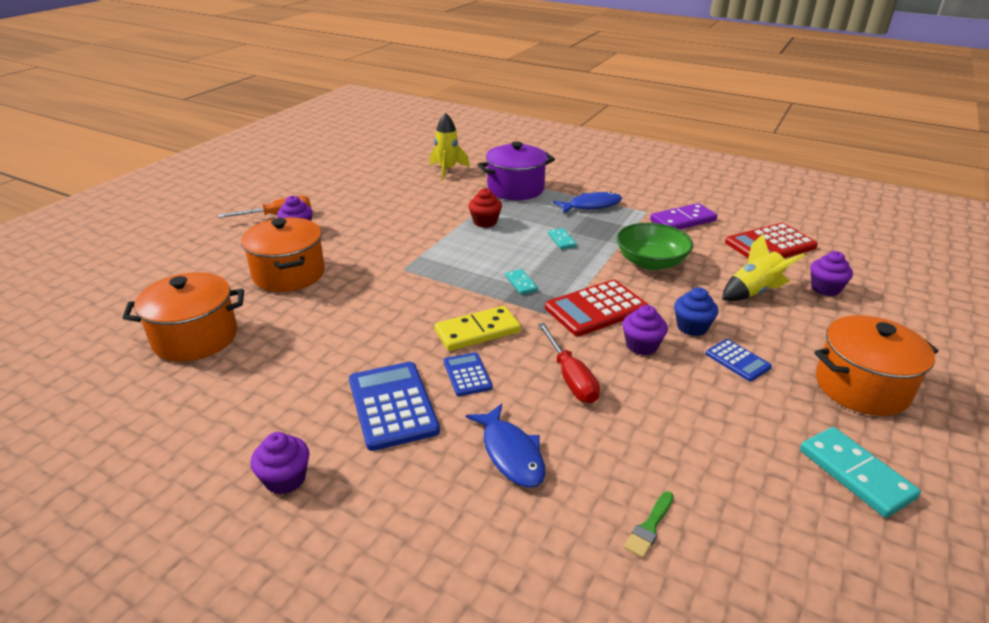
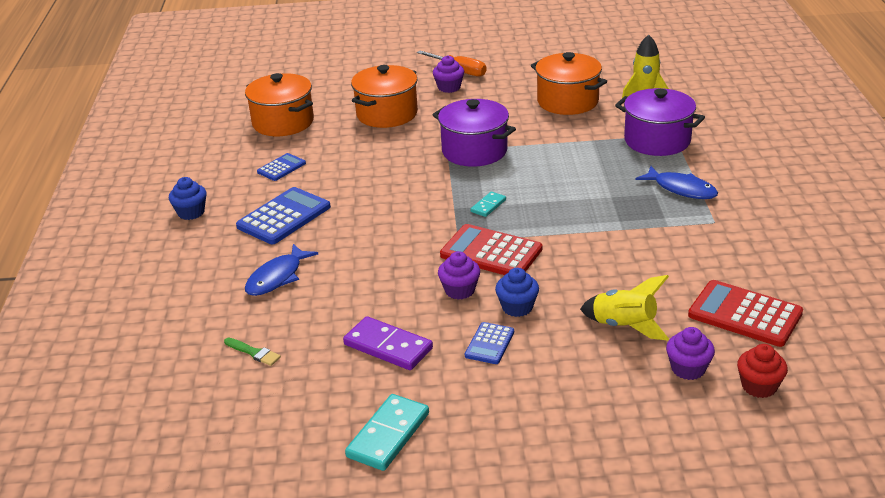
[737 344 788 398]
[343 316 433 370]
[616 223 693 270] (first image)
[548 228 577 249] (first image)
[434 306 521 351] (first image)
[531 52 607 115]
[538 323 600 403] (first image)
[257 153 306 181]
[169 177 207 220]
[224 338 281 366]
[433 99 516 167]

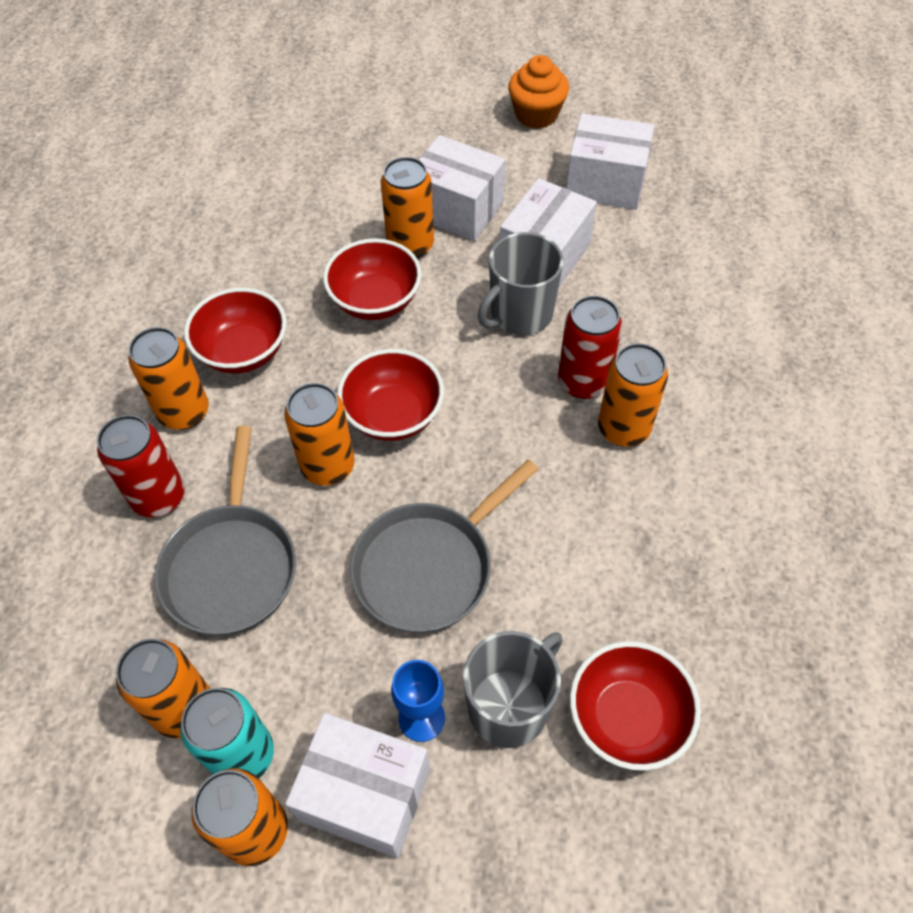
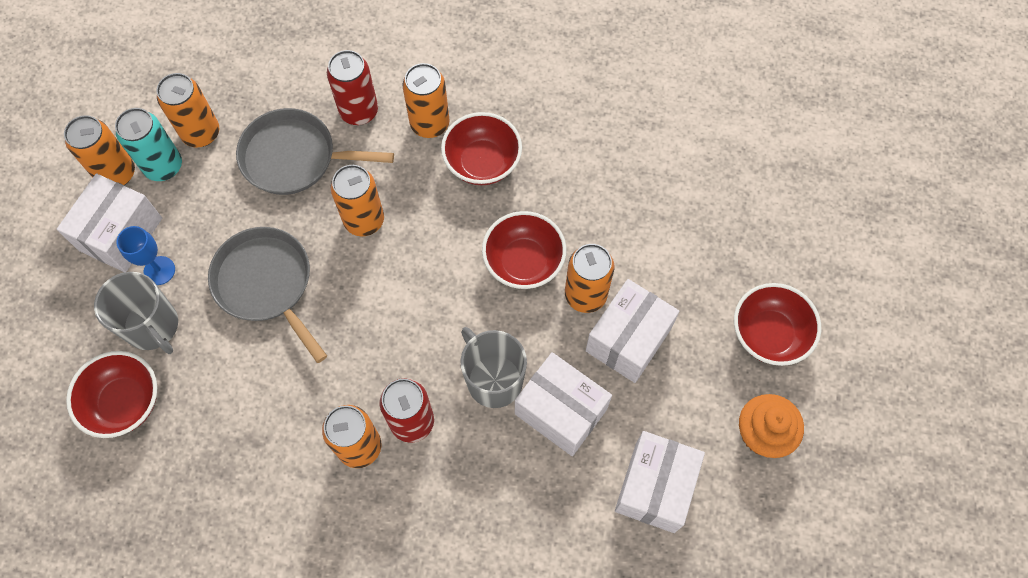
[734 283 821 366]

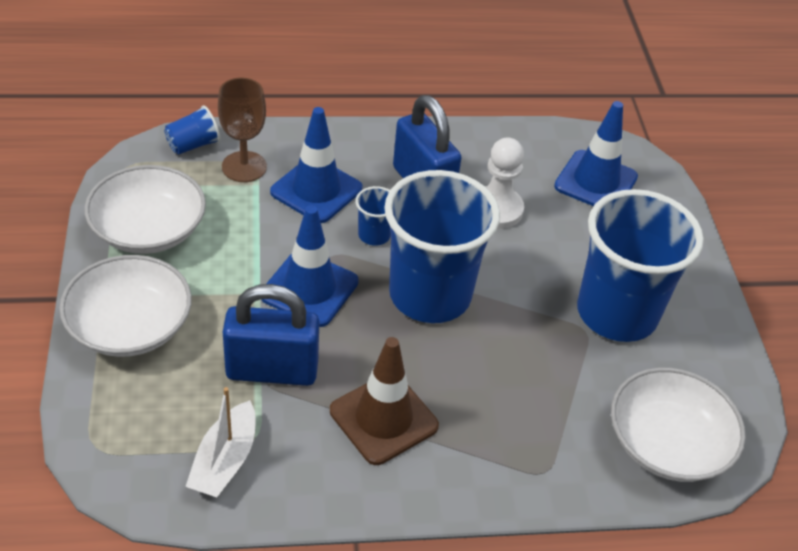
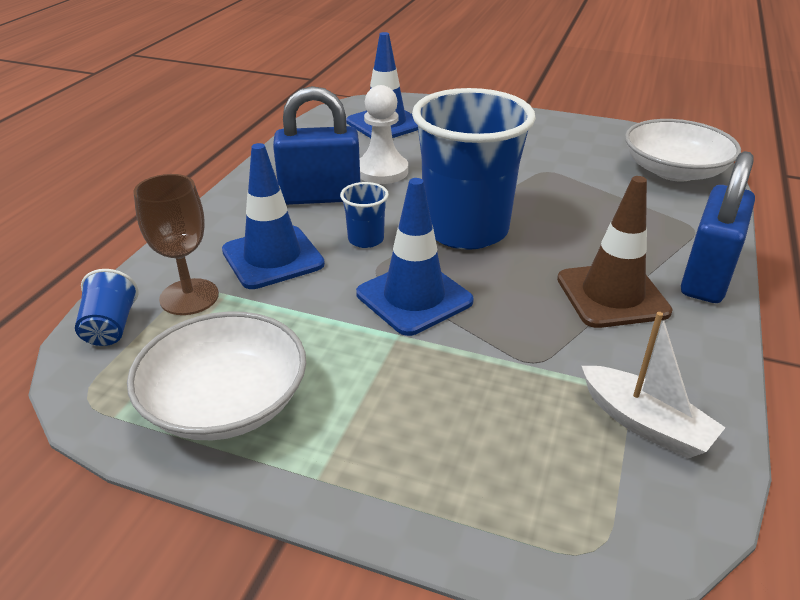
[577 189 704 342] (first image)
[59 255 192 357] (first image)
[681 151 755 303]

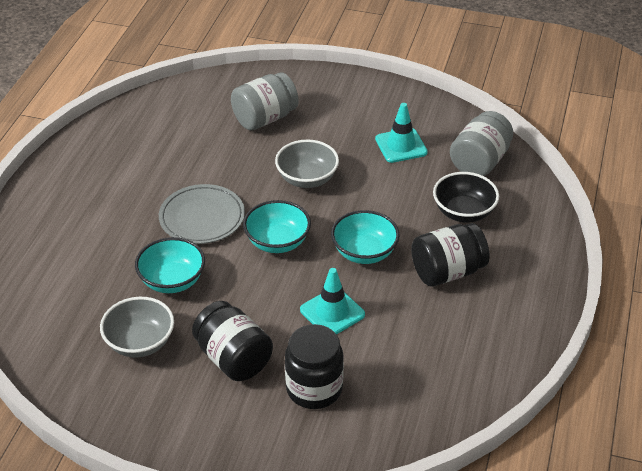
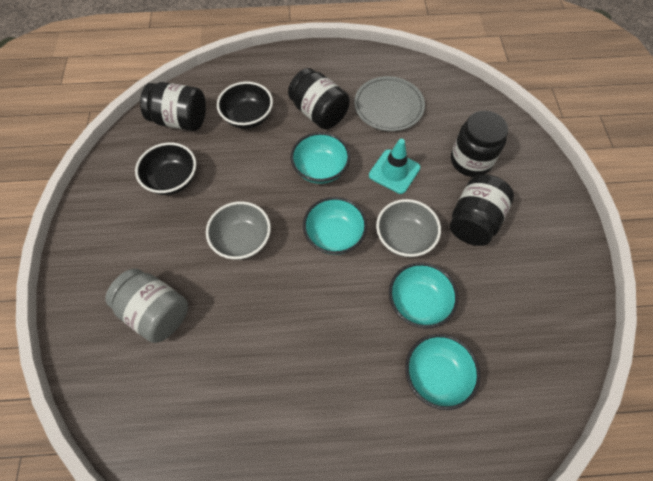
[135 142 196 195]
[140 82 206 131]
[354 76 425 131]
[376 199 441 257]
[405 334 480 410]

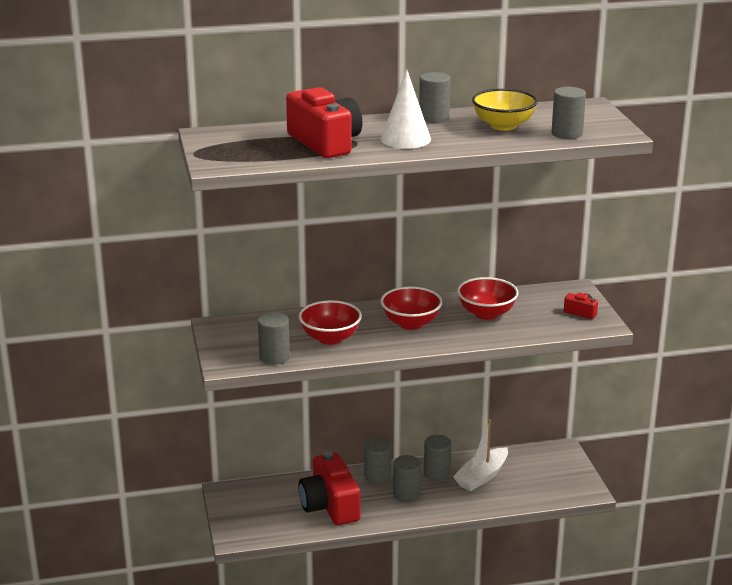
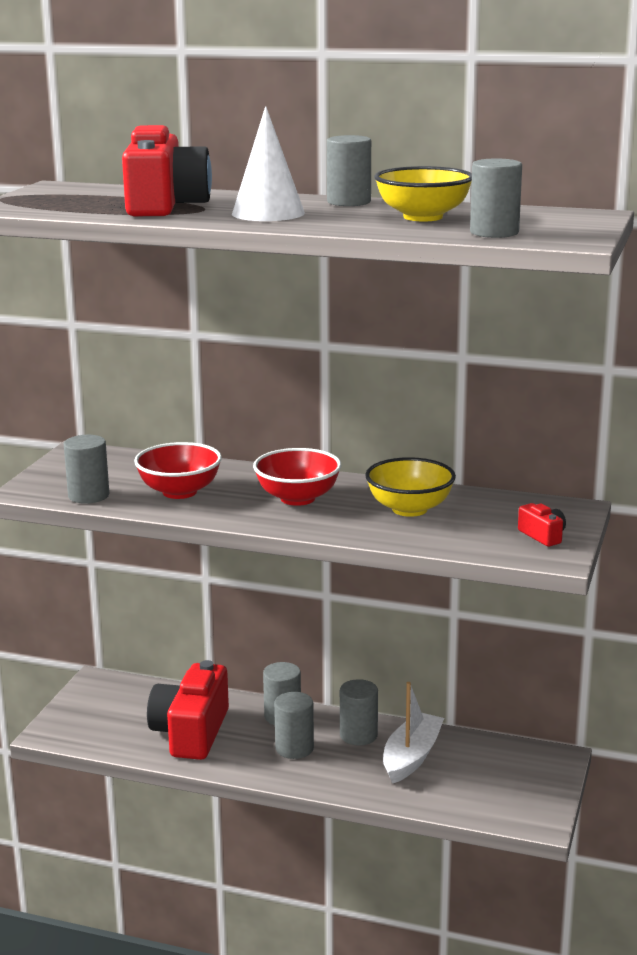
[365 457 456 517]
[383 682 444 784]

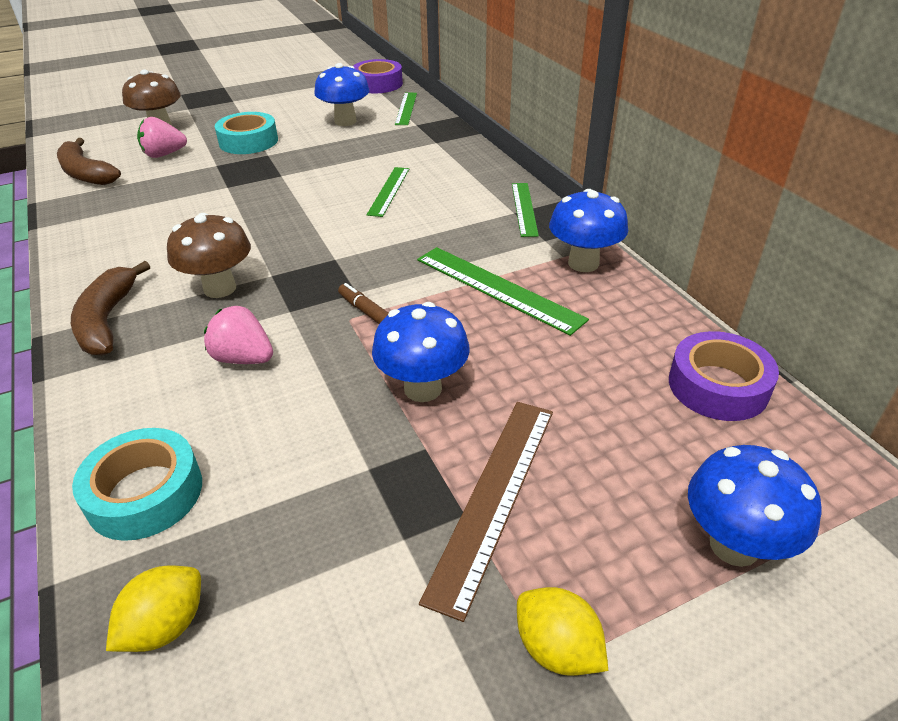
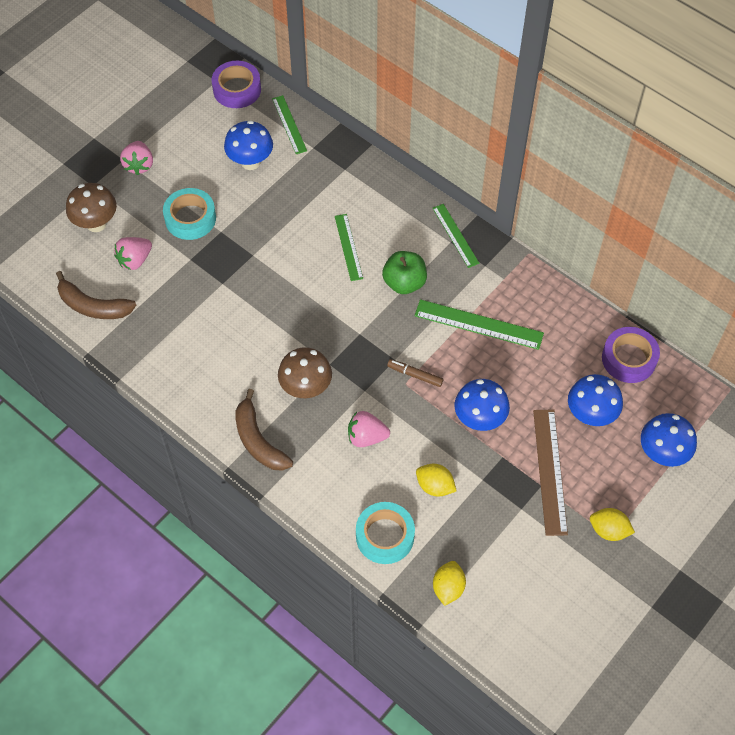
[568 374 623 426]
[120 141 153 175]
[382 251 427 294]
[416 464 457 497]

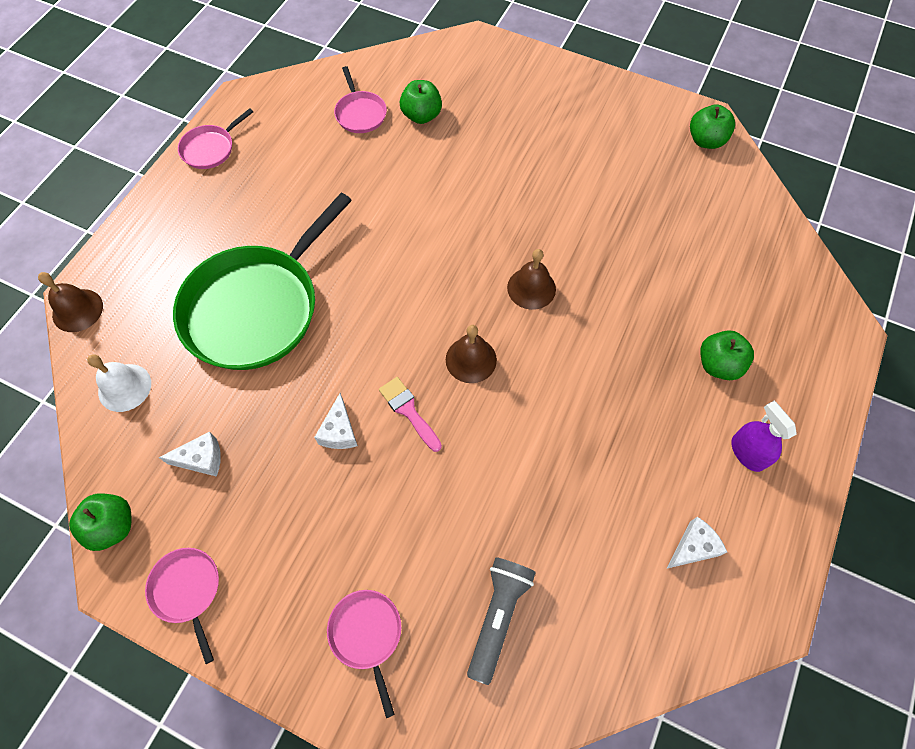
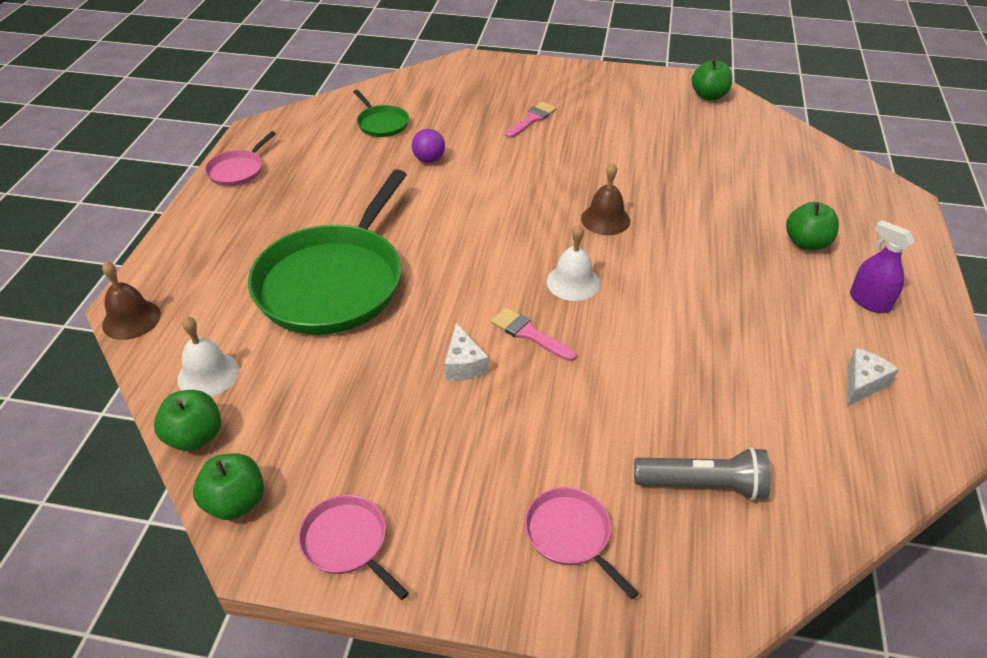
[354 90 409 137]
[154 390 221 451]
[547 224 600 301]
[159 431 221 477] (first image)
[634 447 771 500]
[506 102 557 138]
[412 129 445 163]

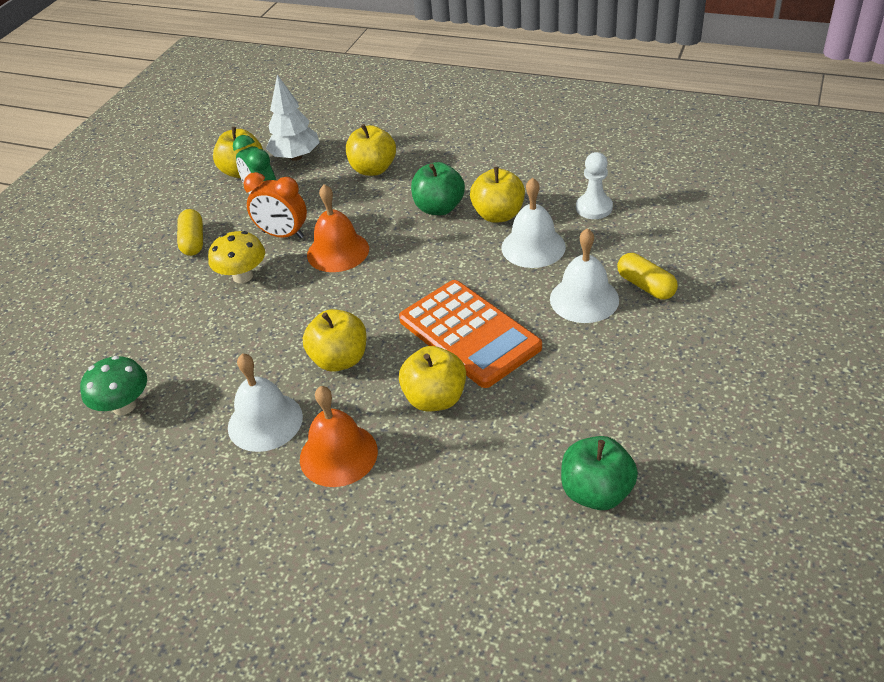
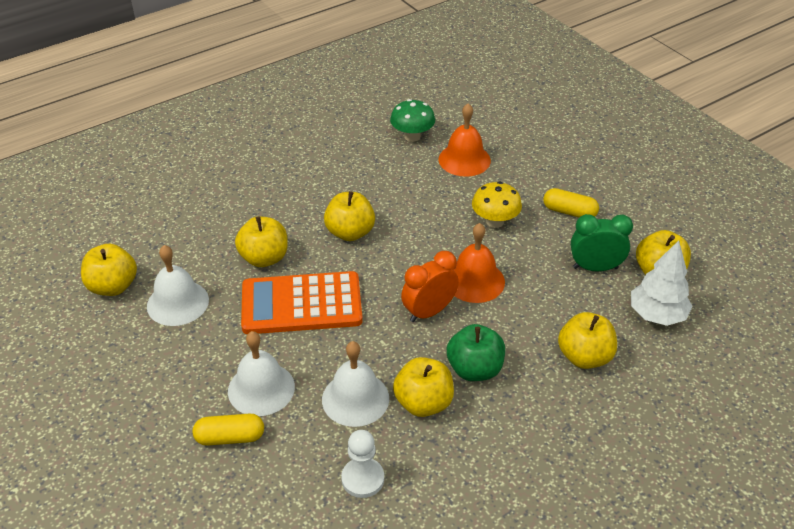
[401 251 459 322]
[147 245 209 326]
[439 103 491 177]
[81 244 137 296]

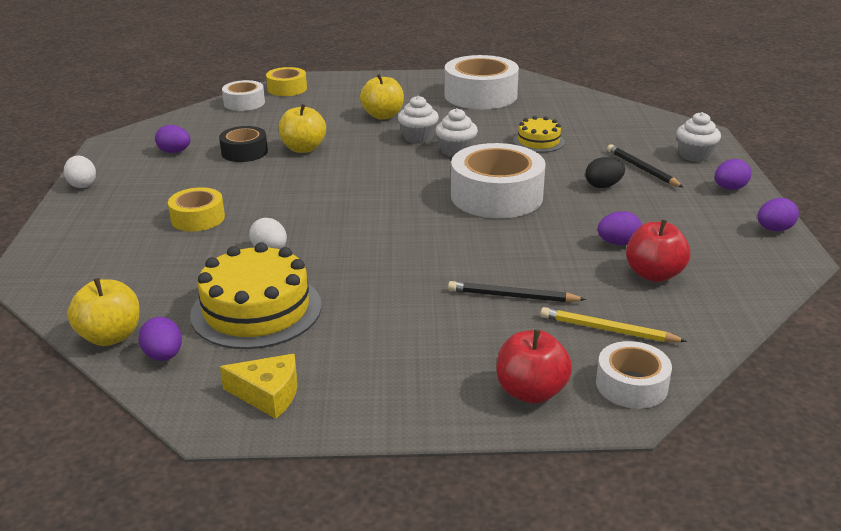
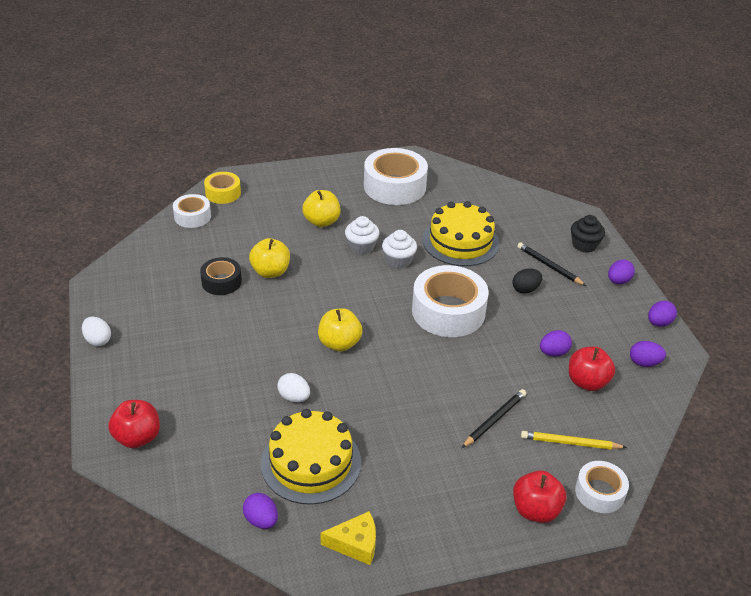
[571 215 605 253]
[422 201 499 266]
[630 341 666 367]
[168 187 225 231] (first image)
[318 308 362 351]
[462 389 526 448]
[108 400 160 448]

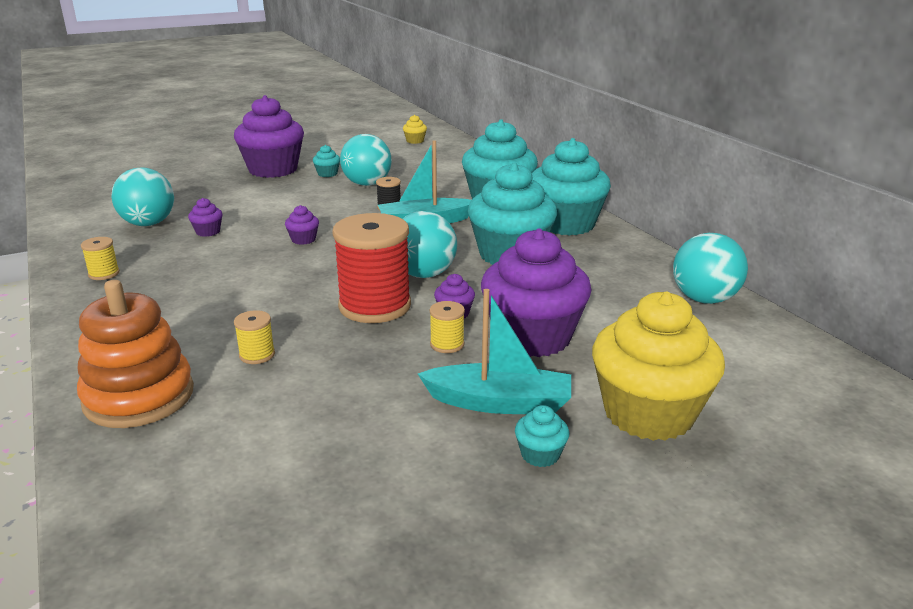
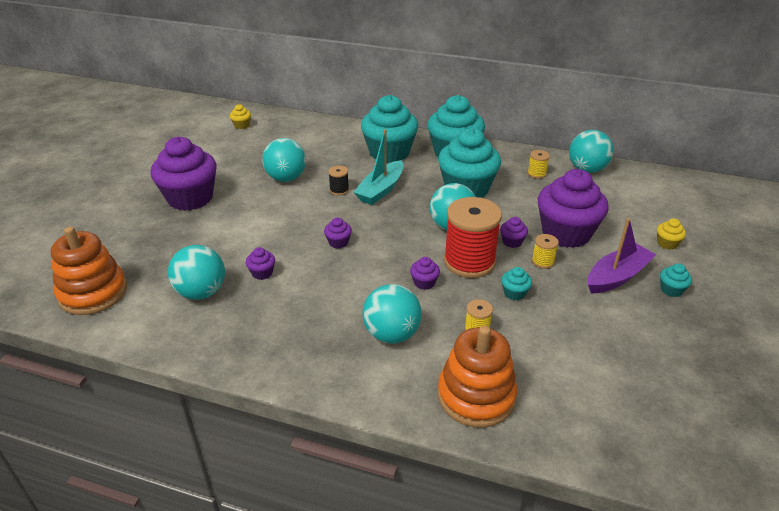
[501 267 532 301]
[528 150 550 179]
[588 218 656 294]
[657 218 686 250]
[51 226 127 315]
[410 257 440 290]
[362 284 422 344]

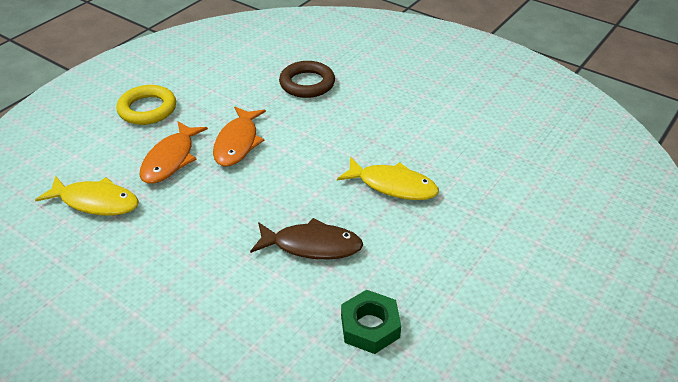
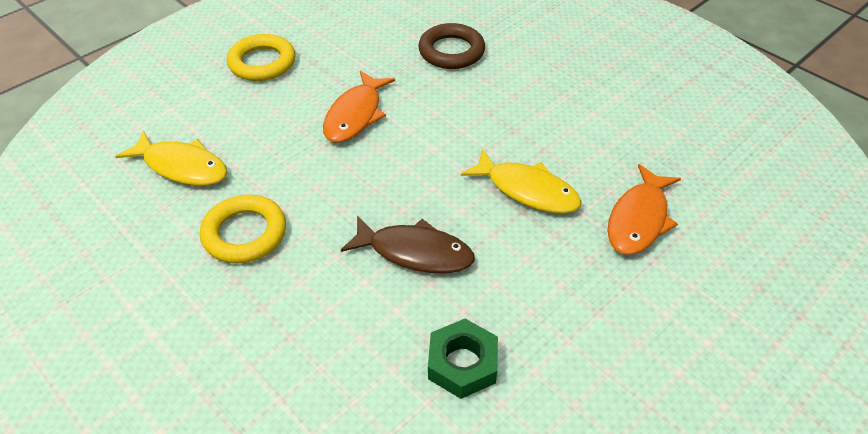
[607 164 681 255]
[200 195 286 263]

